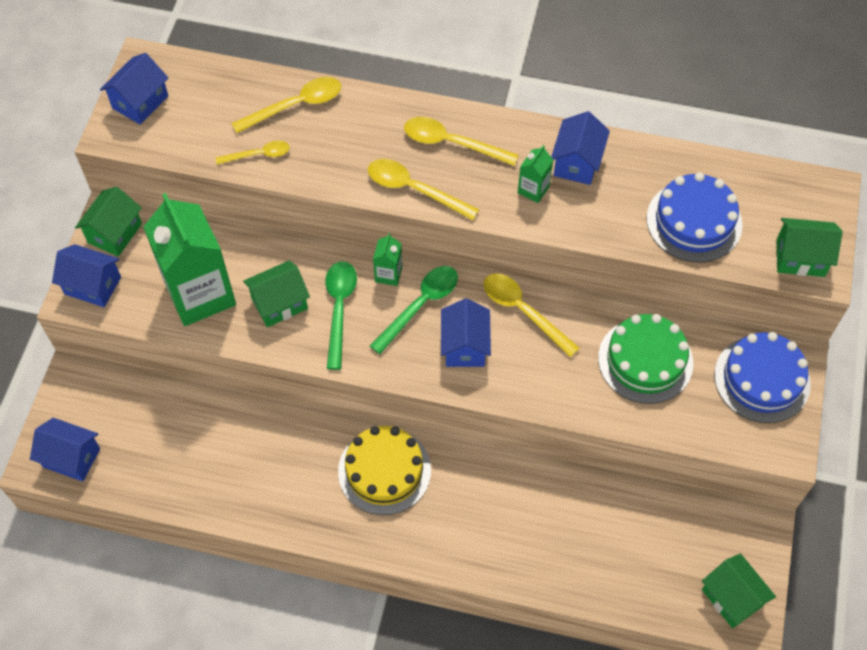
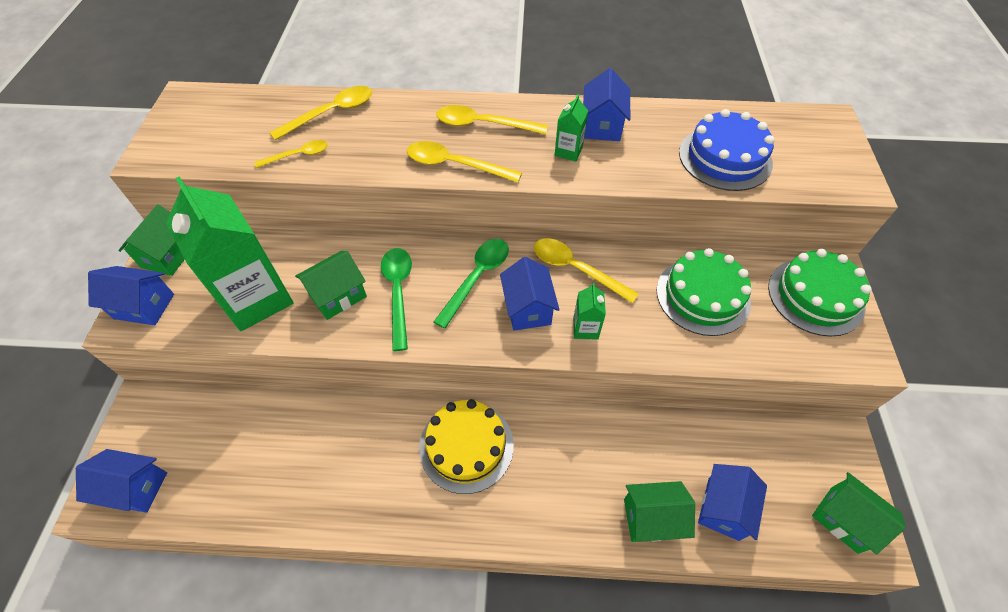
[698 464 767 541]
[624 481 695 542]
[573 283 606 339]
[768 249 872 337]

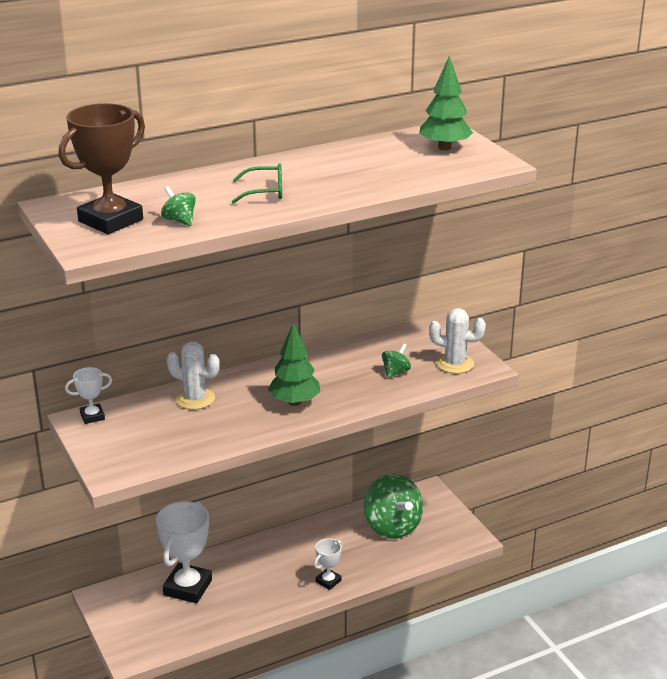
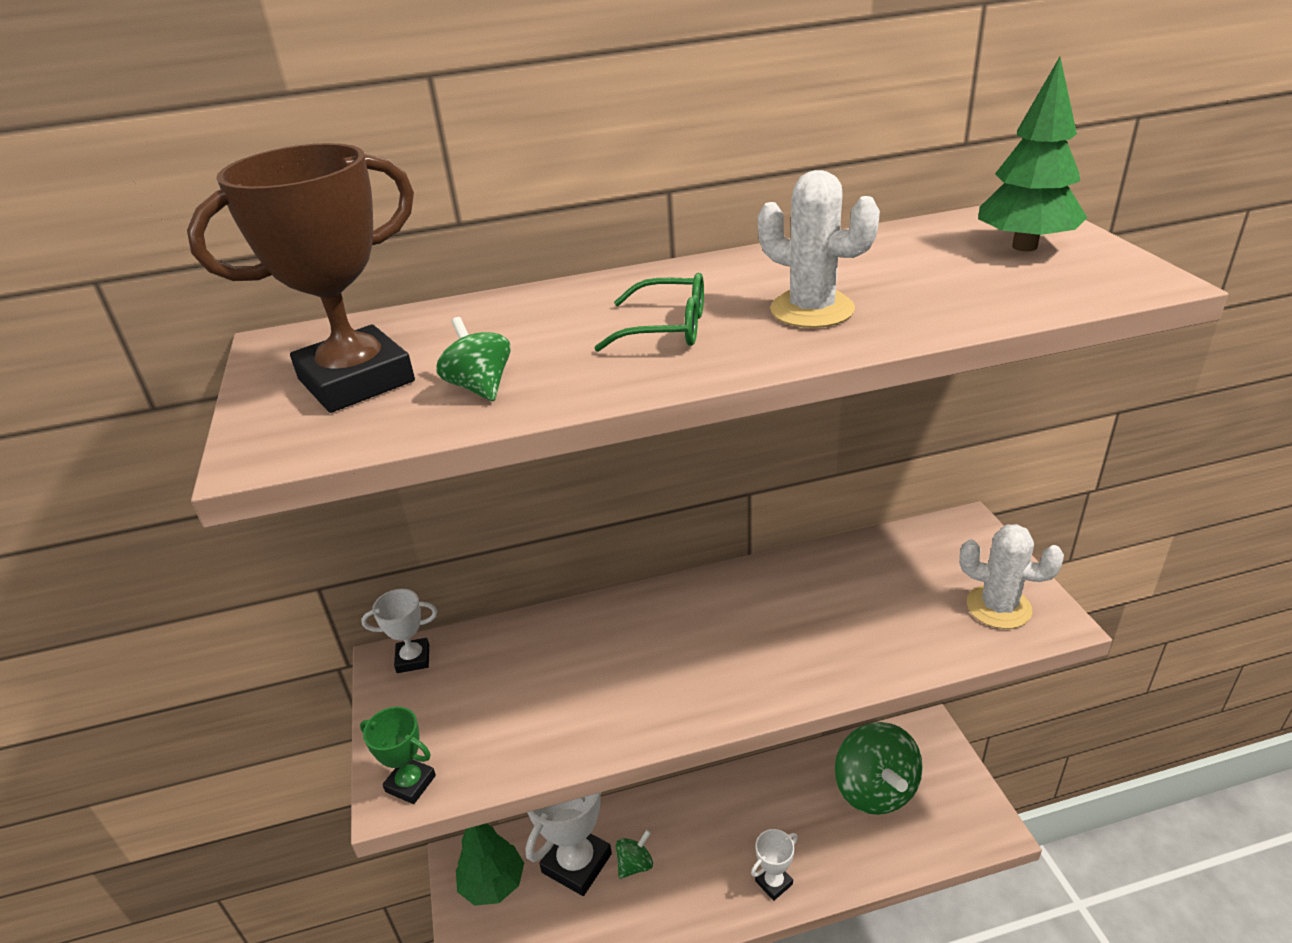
[456 823 524 906]
[758 170 880 328]
[616 830 653 879]
[360 707 436 804]

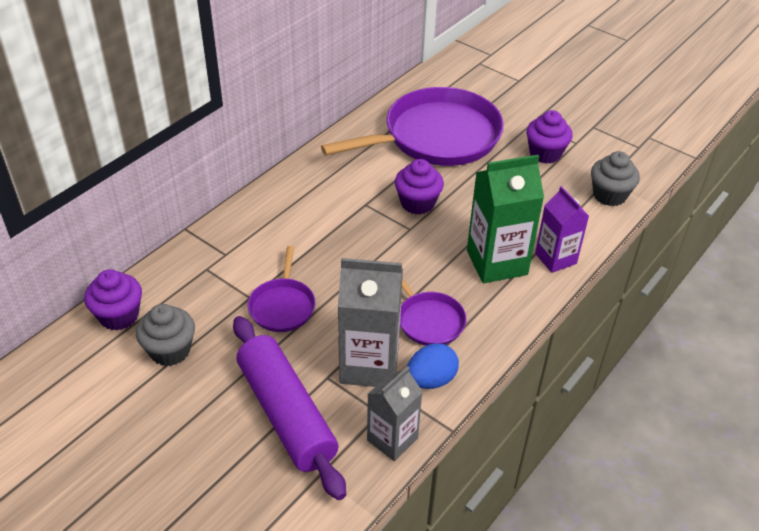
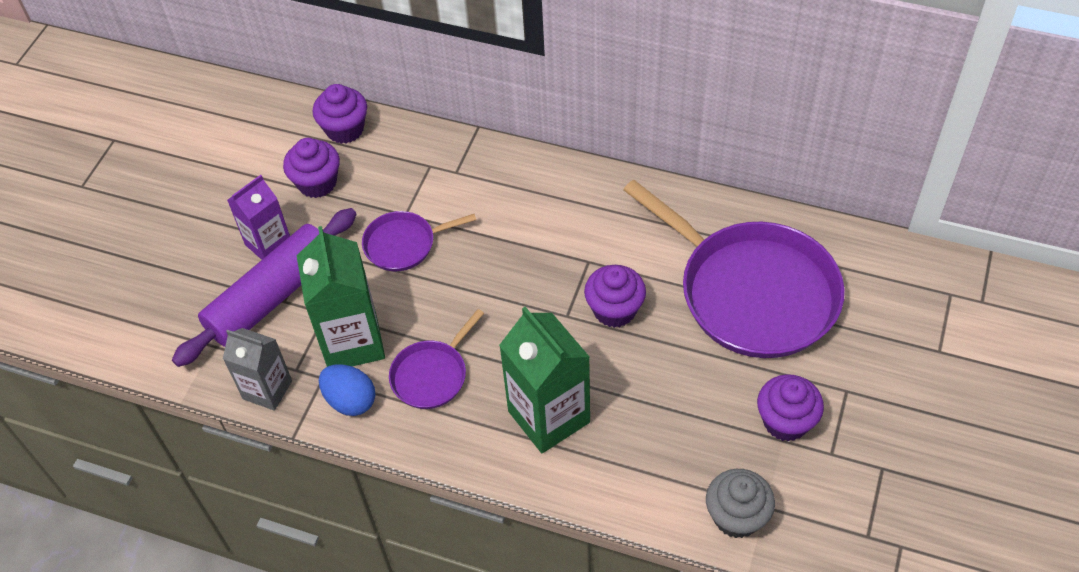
[227 175 290 260]
[296 226 385 367]
[283 138 340 198]

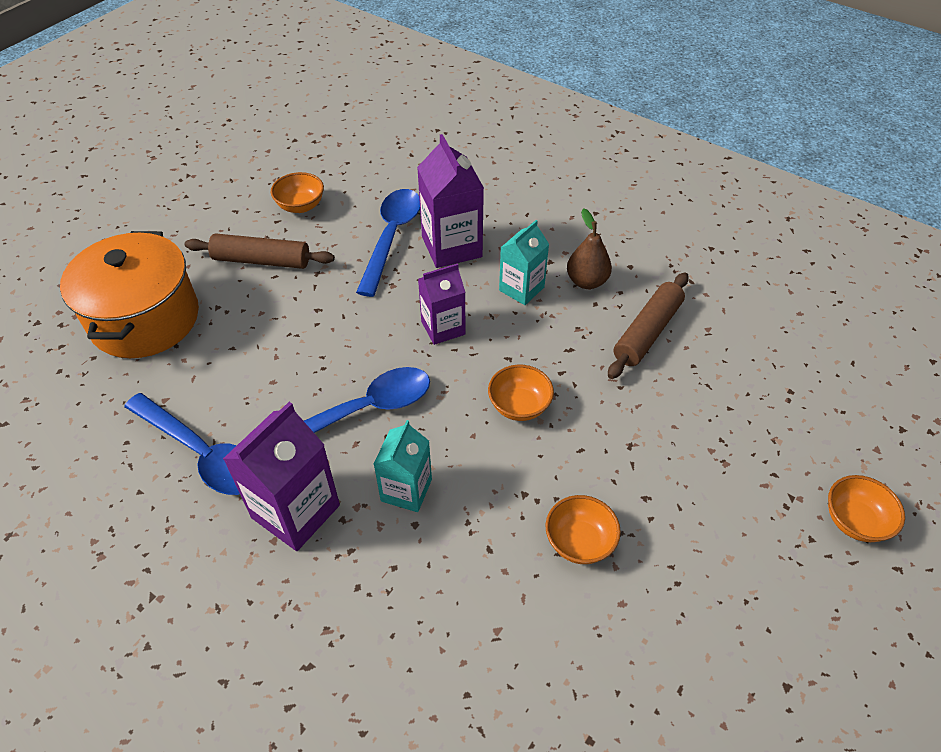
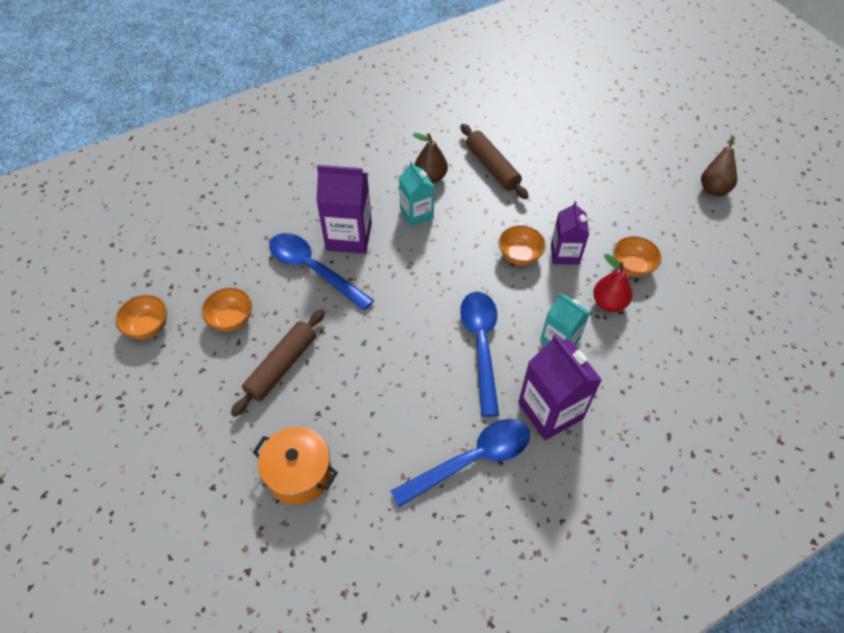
[253 427 338 505]
[551 201 589 265]
[115 295 167 339]
[701 137 737 196]
[593 254 633 312]

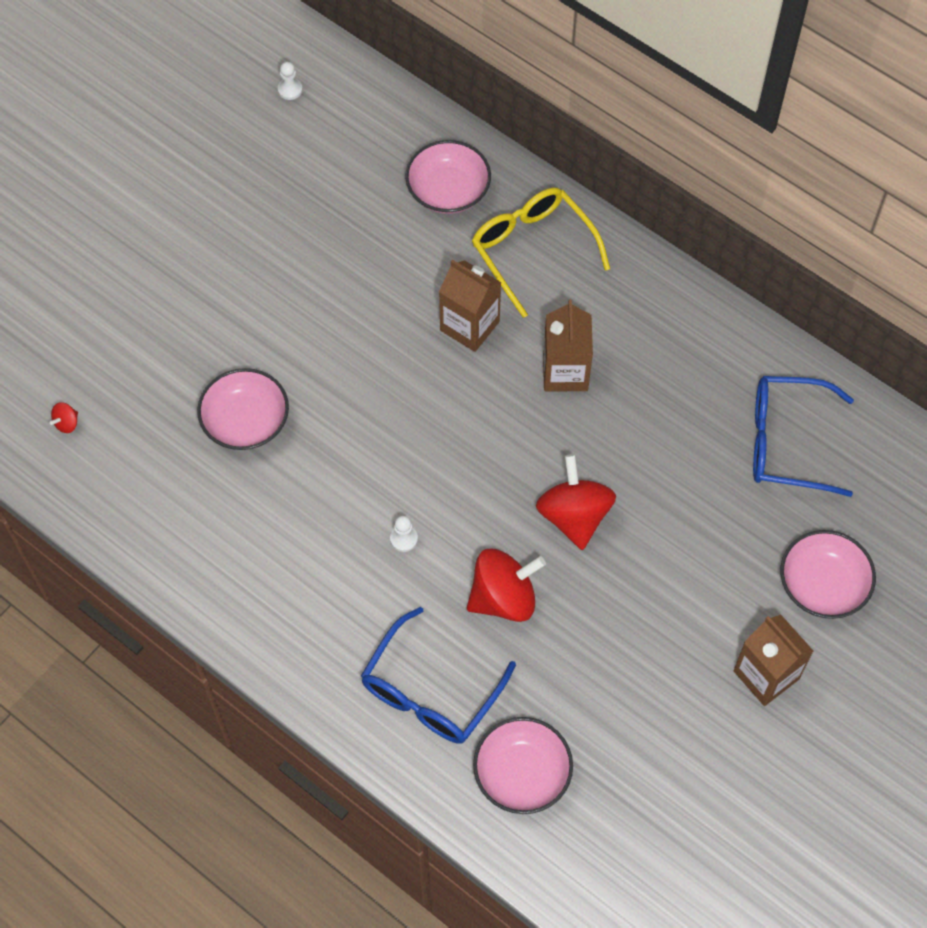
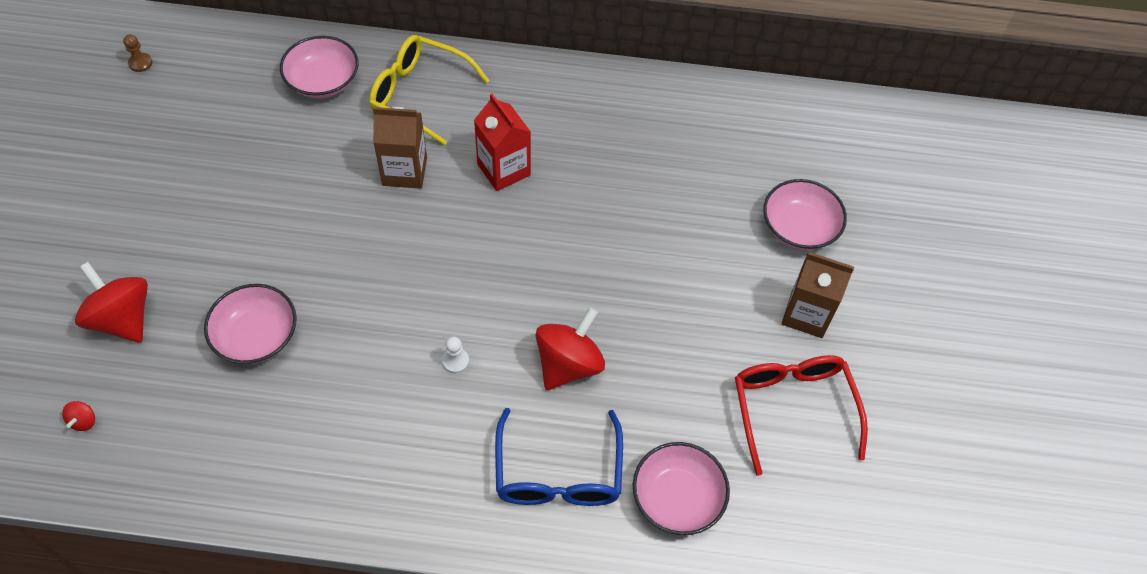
[123 34 152 72]
[474 94 531 191]
[753 376 854 497] (first image)
[75 262 148 343]
[735 355 868 476]

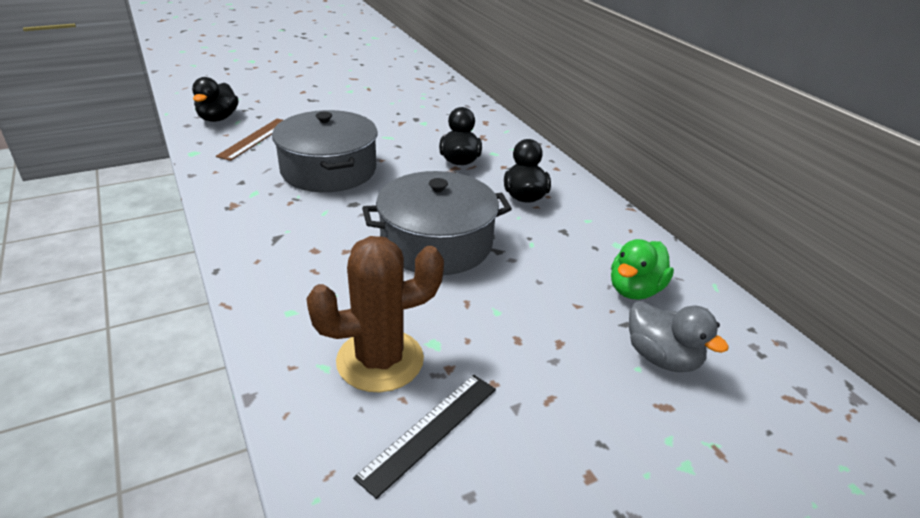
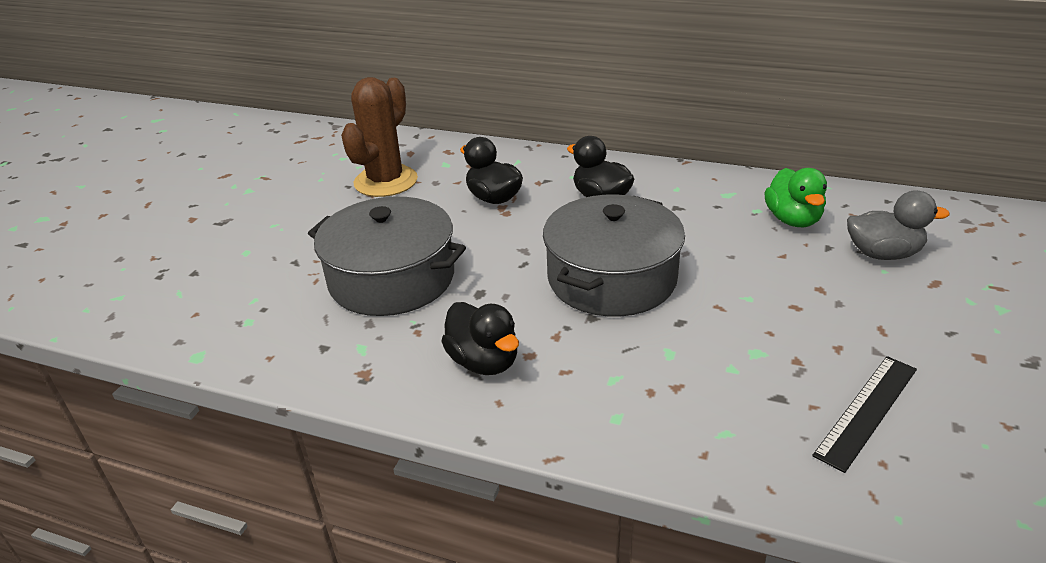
[441 302 519 375]
[216 119 283 161] (first image)
[341 77 418 197]
[812 356 917 473]

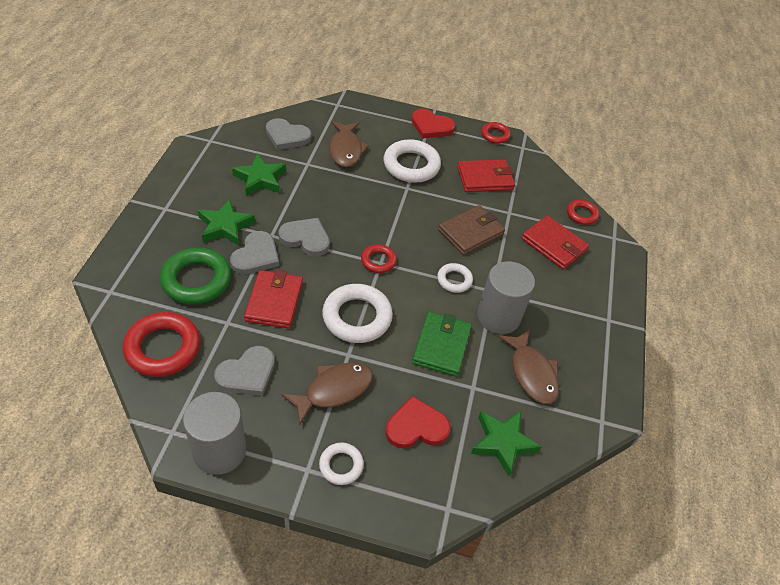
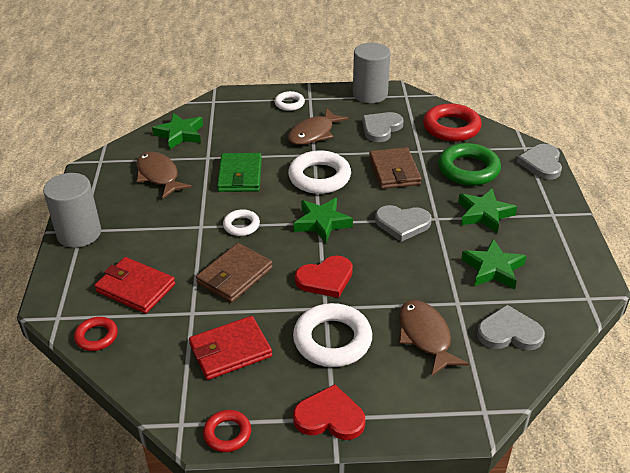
[517 144 562 180]
[293 198 353 243]
[43 173 101 248]
[369 147 422 189]
[295 256 353 298]

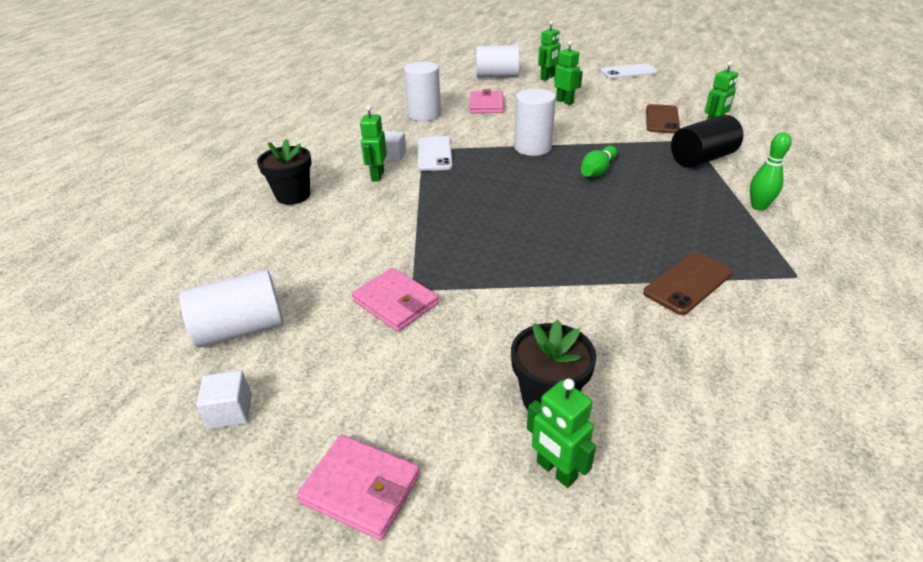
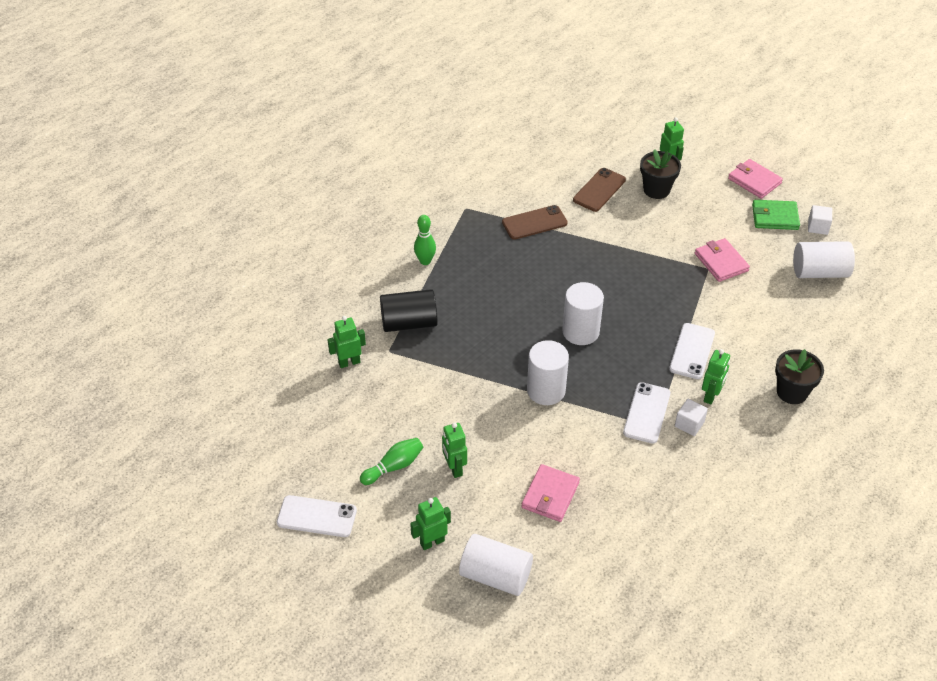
[562 282 604 345]
[573 168 626 212]
[360 438 423 485]
[752 200 800 230]
[669 323 715 379]

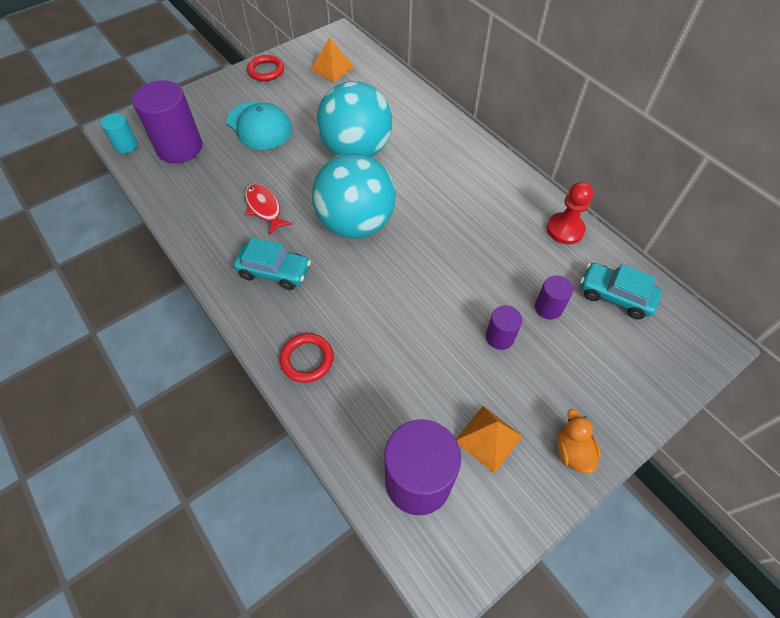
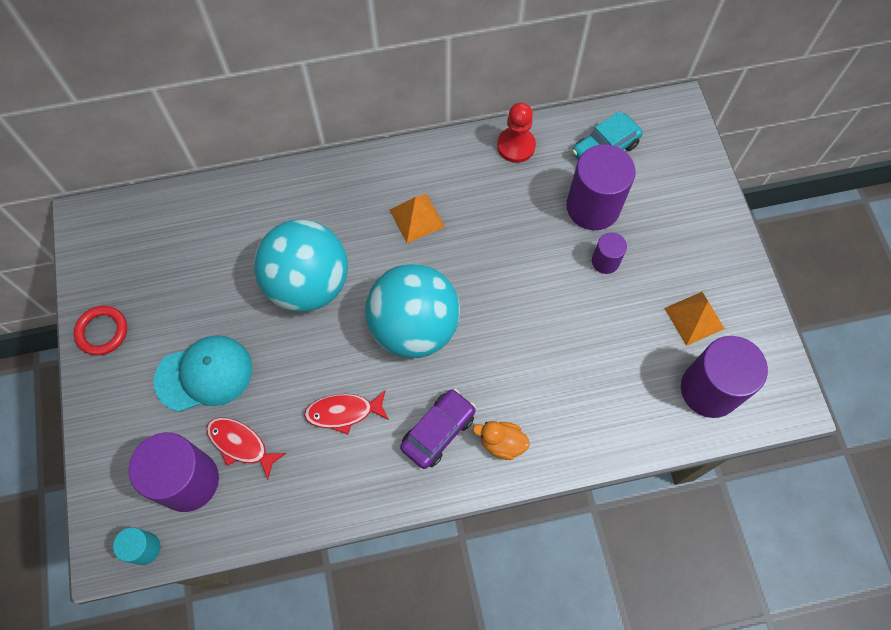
[389 194 445 243]
[400 389 476 469]
[566 144 636 230]
[280 333 334 383] (first image)
[473 421 530 460]
[207 417 286 480]

